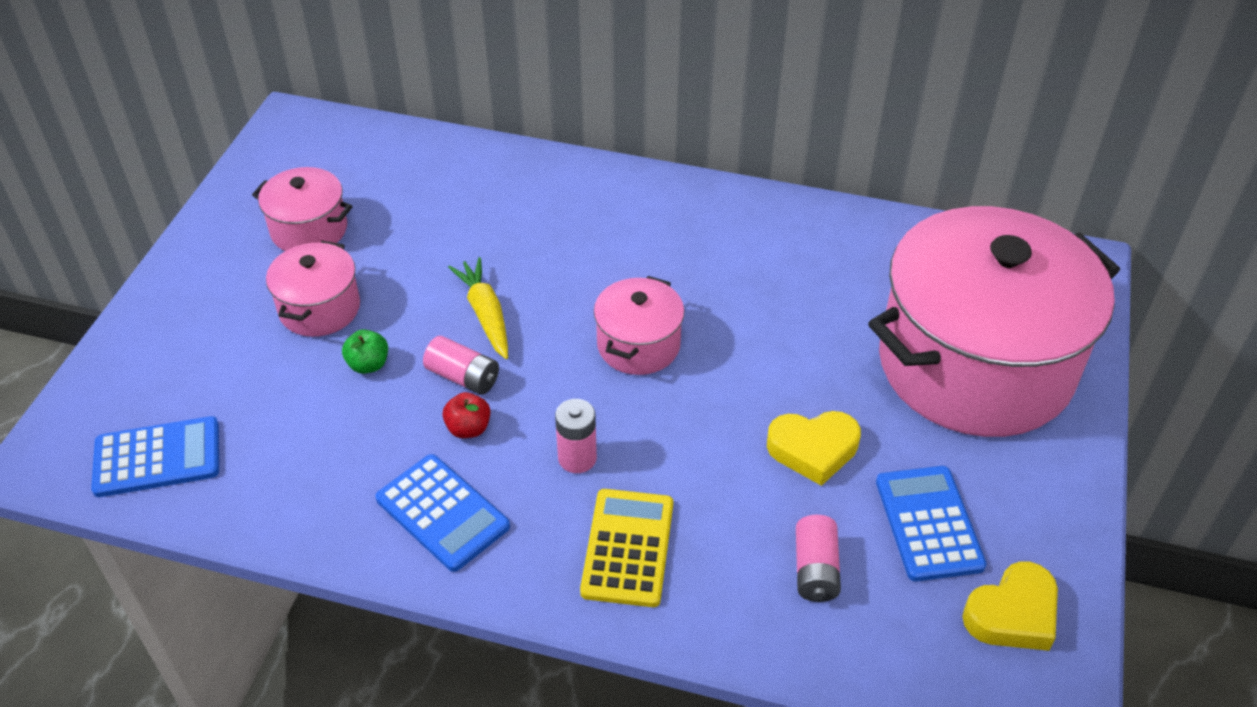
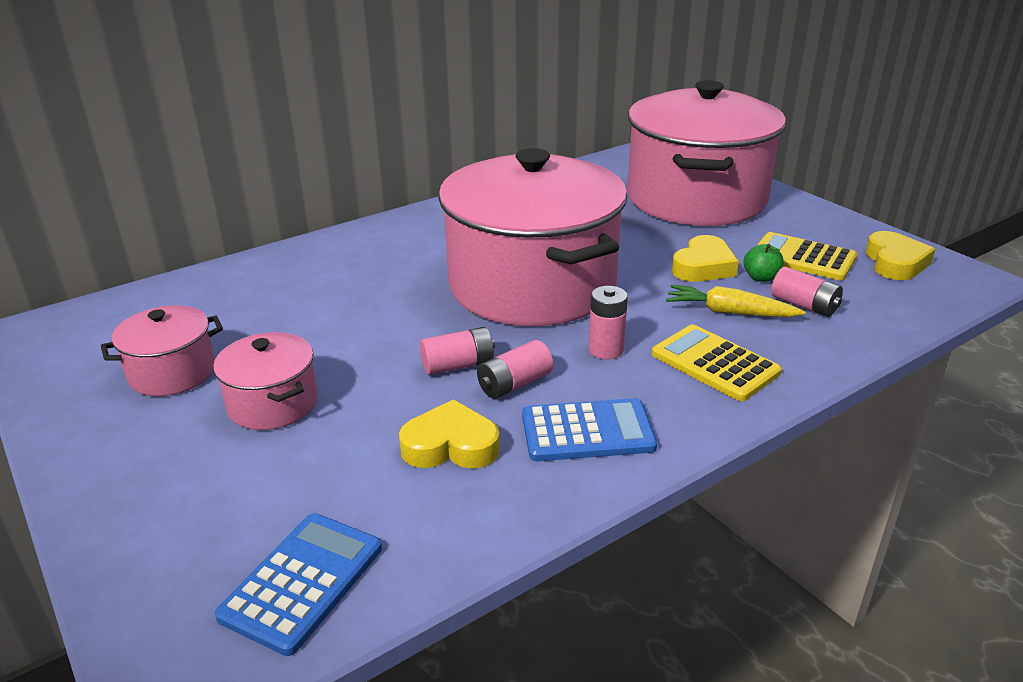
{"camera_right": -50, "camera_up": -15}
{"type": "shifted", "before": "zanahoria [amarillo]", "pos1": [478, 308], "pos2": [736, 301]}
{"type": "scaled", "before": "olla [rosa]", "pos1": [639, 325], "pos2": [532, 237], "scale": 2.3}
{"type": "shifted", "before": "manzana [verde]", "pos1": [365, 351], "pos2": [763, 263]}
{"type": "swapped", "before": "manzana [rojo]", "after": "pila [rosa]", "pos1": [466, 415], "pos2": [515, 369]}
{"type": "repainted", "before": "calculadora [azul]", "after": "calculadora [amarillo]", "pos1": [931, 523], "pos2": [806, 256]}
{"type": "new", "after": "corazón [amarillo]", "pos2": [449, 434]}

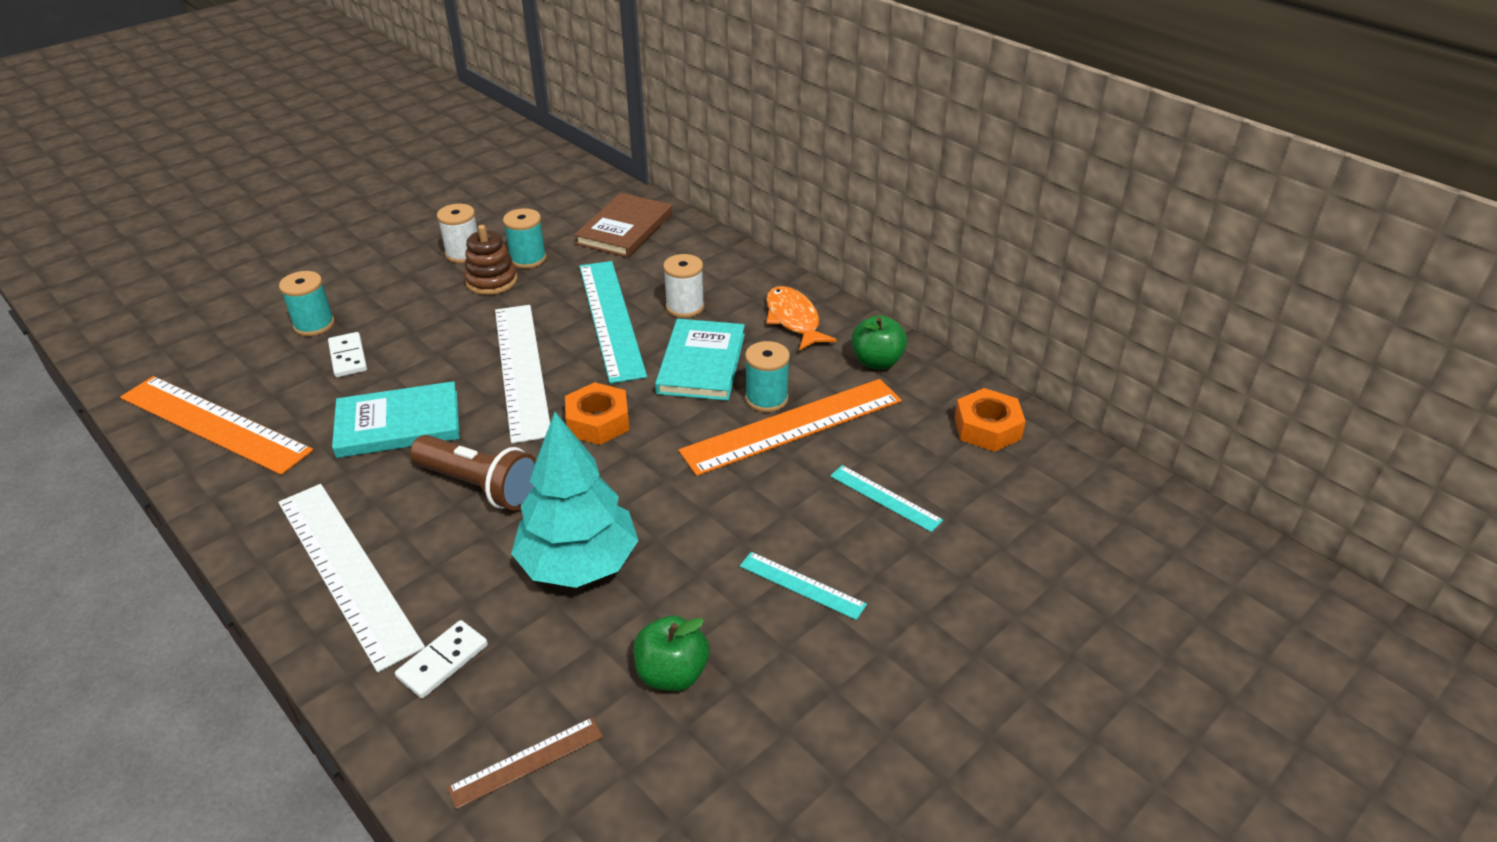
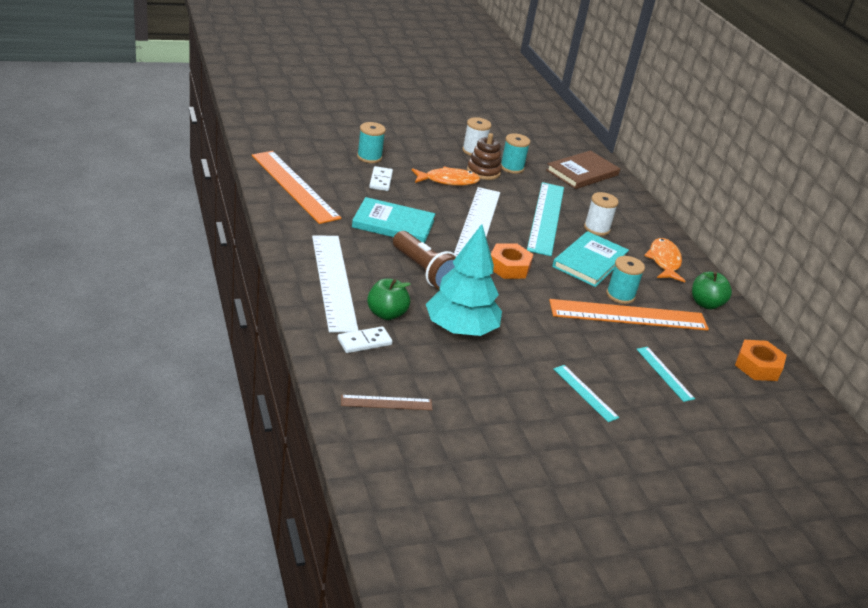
{"camera_right": 20, "camera_up": -5}
{"type": "shifted", "before": "manzana [verde]", "pos1": [671, 653], "pos2": [389, 299]}
{"type": "new", "after": "pez [naranja]", "pos2": [446, 176]}

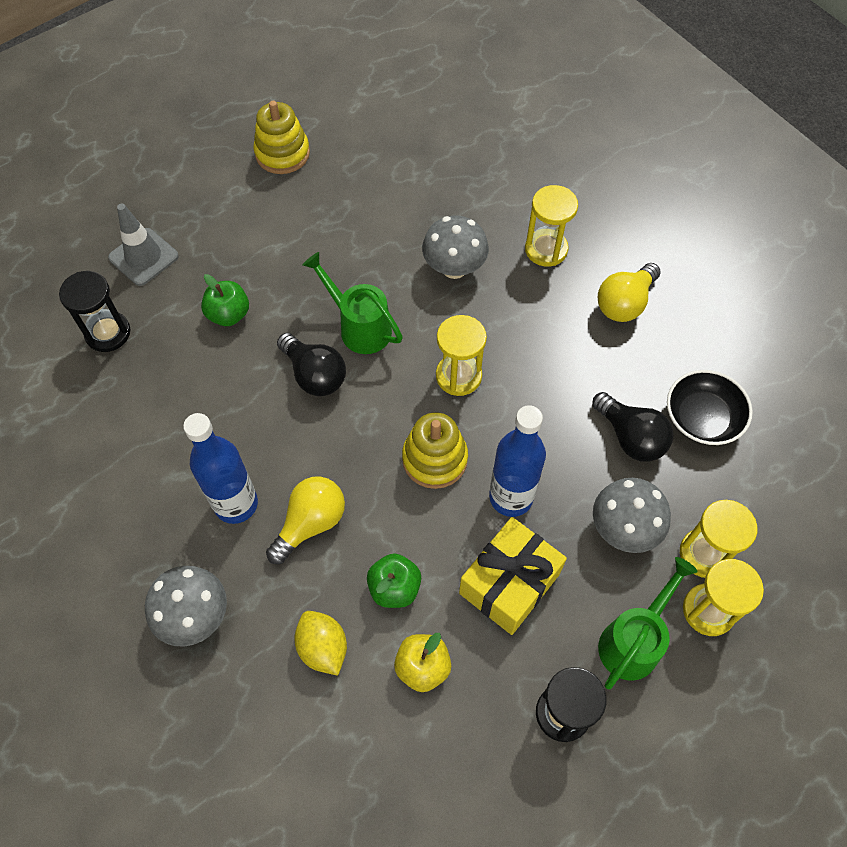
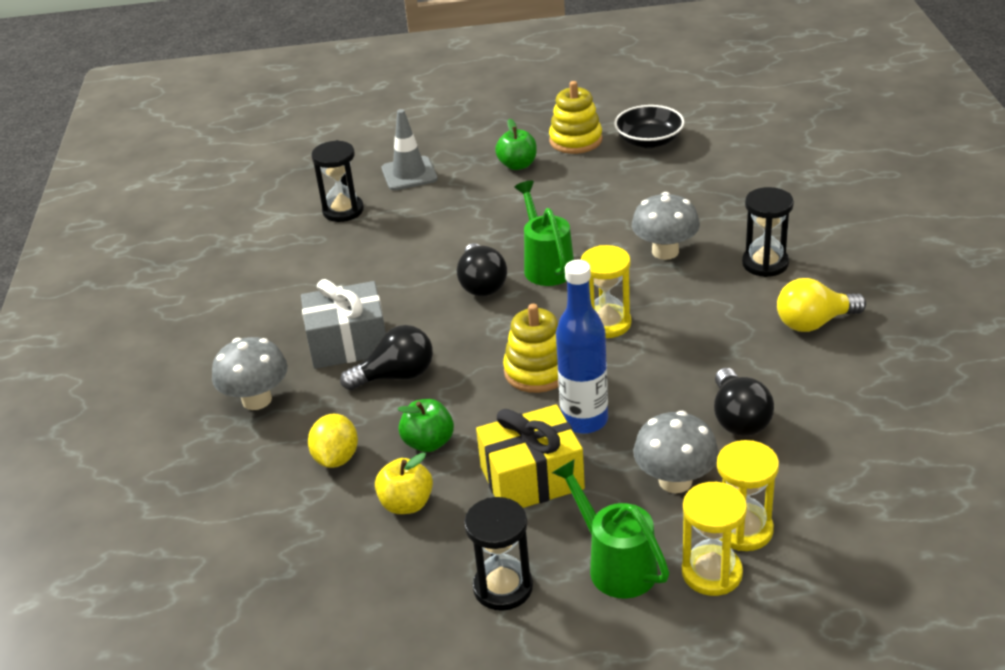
{"camera_right": 35, "camera_up": -25}
{"type": "repainted", "before": "reloj de arena [amarillo]", "after": "reloj de arena [negro]", "pos1": [551, 226], "pos2": [768, 232]}
{"type": "shifted", "before": "manzana [verde]", "pos1": [225, 300], "pos2": [516, 144]}
{"type": "shifted", "before": "cuenco [negro]", "pos1": [710, 407], "pos2": [649, 126]}
{"type": "swapped", "before": "botella [azul]", "after": "regalo [gris]", "pos1": [220, 468], "pos2": [343, 324]}
{"type": "repainted", "before": "bombilla [amarillo]", "after": "bombilla [negro]", "pos1": [305, 520], "pos2": [386, 357]}
{"type": "rotated", "before": "regadera [verde]", "pos1": [648, 623], "pos2": [610, 529], "turn": -105}

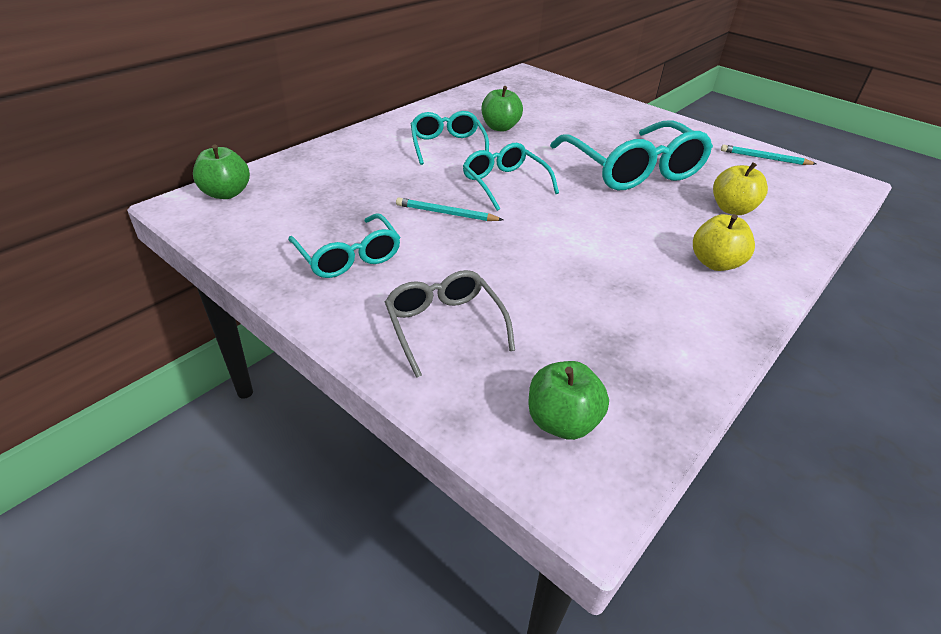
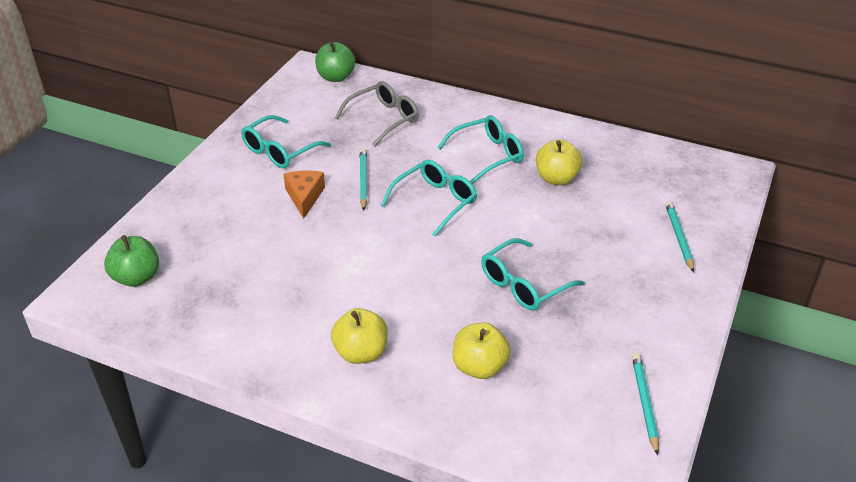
{"camera_right": 75, "camera_up": 0}
{"type": "repainted", "before": "manzana [verde]", "after": "manzana [amarillo]", "pos1": [502, 108], "pos2": [559, 162]}
{"type": "scaled", "before": "gafas [turquesa]", "pos1": [631, 155], "pos2": [533, 274], "scale": 0.58}
{"type": "shifted", "before": "gafas [gris]", "pos1": [450, 324], "pos2": [377, 113]}
{"type": "new", "after": "queso [naranja]", "pos2": [304, 194]}
{"type": "new", "after": "lápiz [turquesa]", "pos2": [679, 237]}

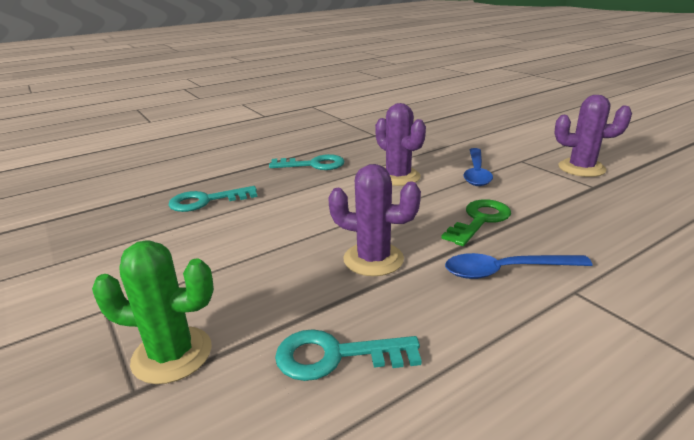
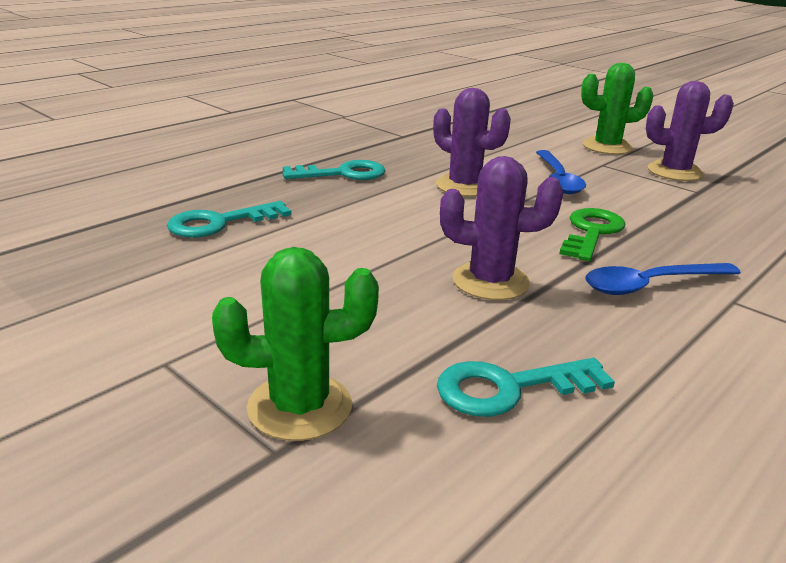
{"camera_right": -15, "camera_up": 0}
{"type": "new", "after": "cactus [verde]", "pos2": [617, 109]}

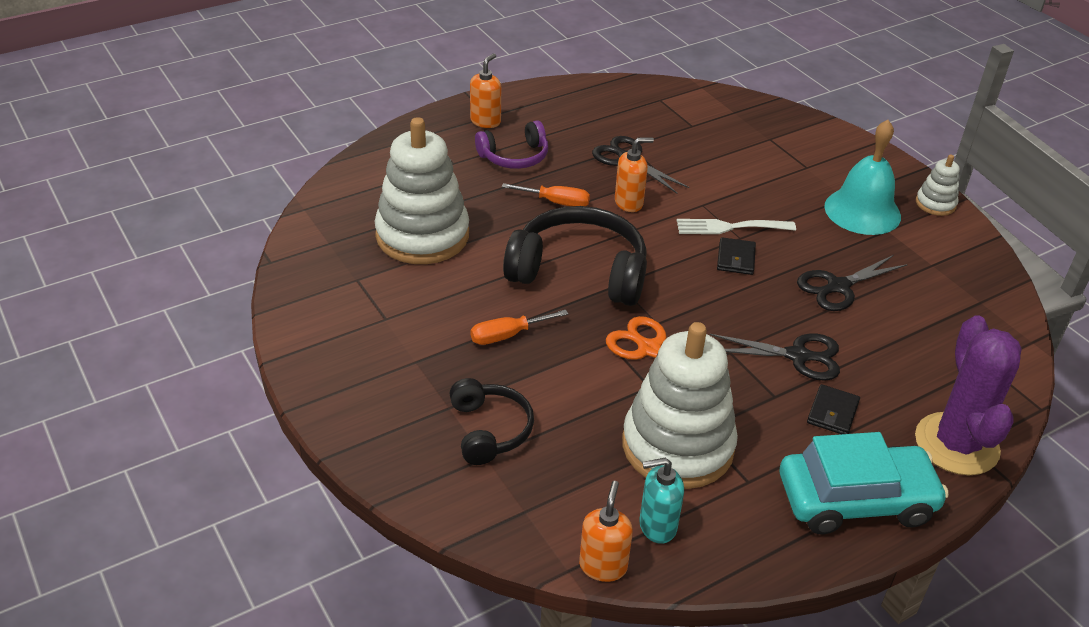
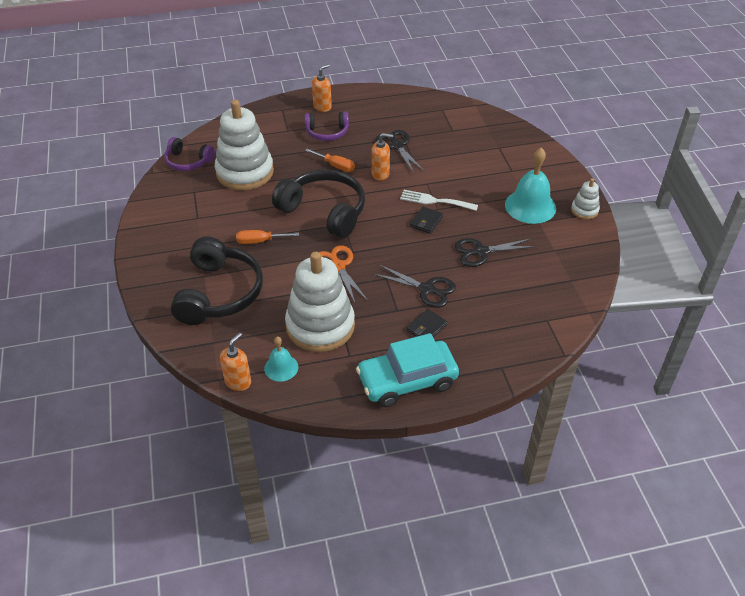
{"camera_right": 20, "camera_up": 5}
{"type": "gone", "before": "cactus [morado]", "pos1": [968, 395]}
{"type": "scaled", "before": "auriculares [negro]", "pos1": [491, 421], "pos2": [217, 280], "scale": 1.73}
{"type": "rotated", "before": "coche [turquesa]", "pos1": [864, 483], "pos2": [407, 370], "turn": 150}
{"type": "swapped", "before": "dispensador de jabón [turquesa]", "after": "campana [turquesa]", "pos1": [661, 501], "pos2": [281, 359]}
{"type": "new", "after": "auriculares [morado]", "pos2": [189, 154]}

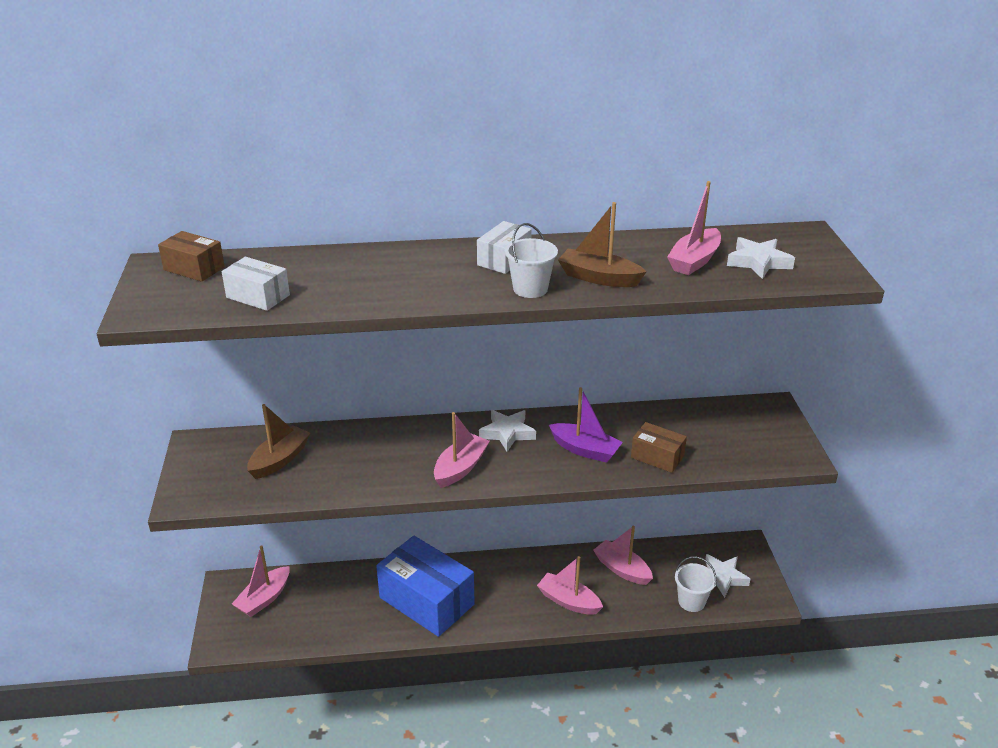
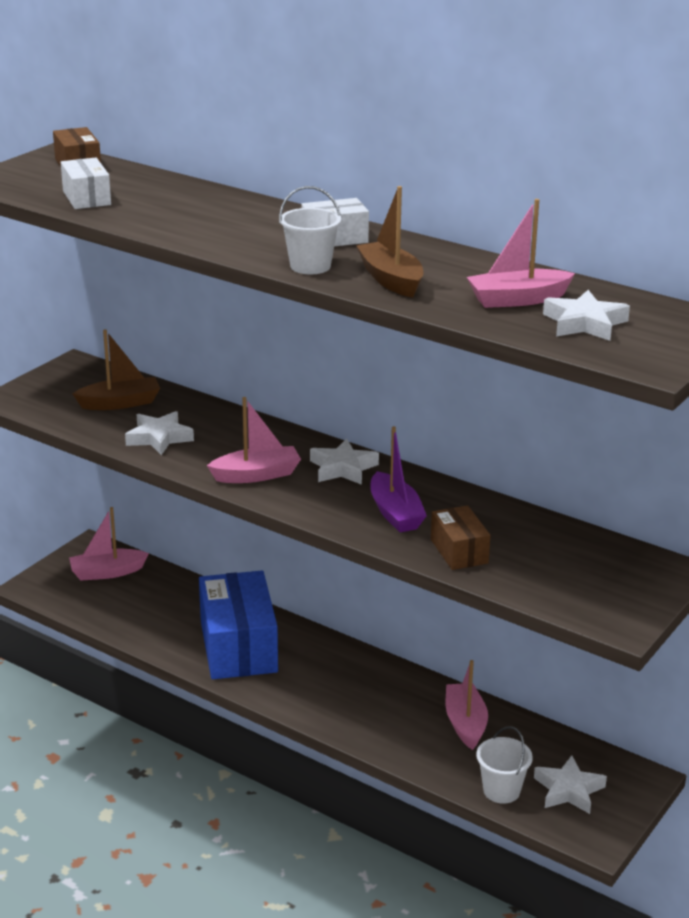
{"camera_right": 40, "camera_up": -5}
{"type": "gone", "before": "barco [rosa]", "pos1": [570, 585]}
{"type": "new", "after": "estrella [blanco]", "pos2": [159, 433]}

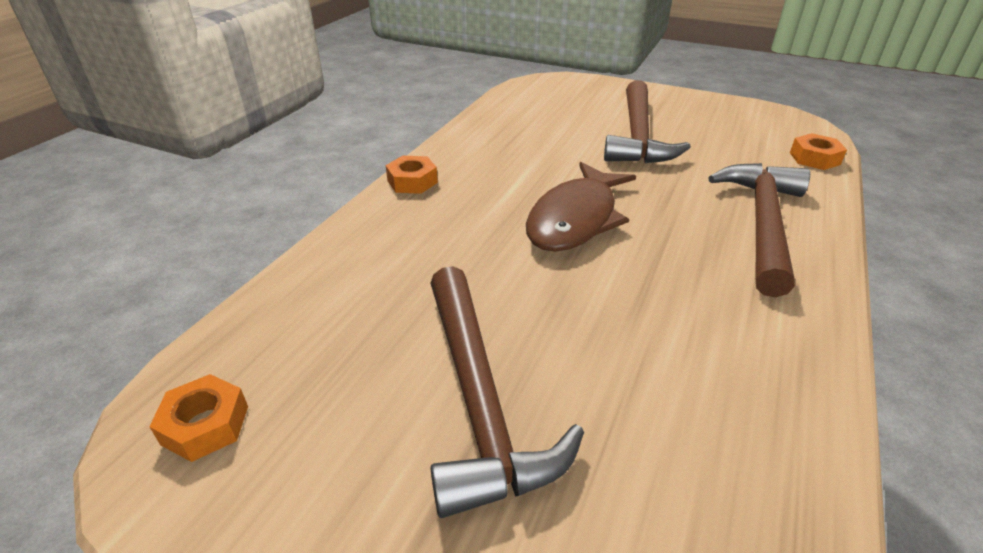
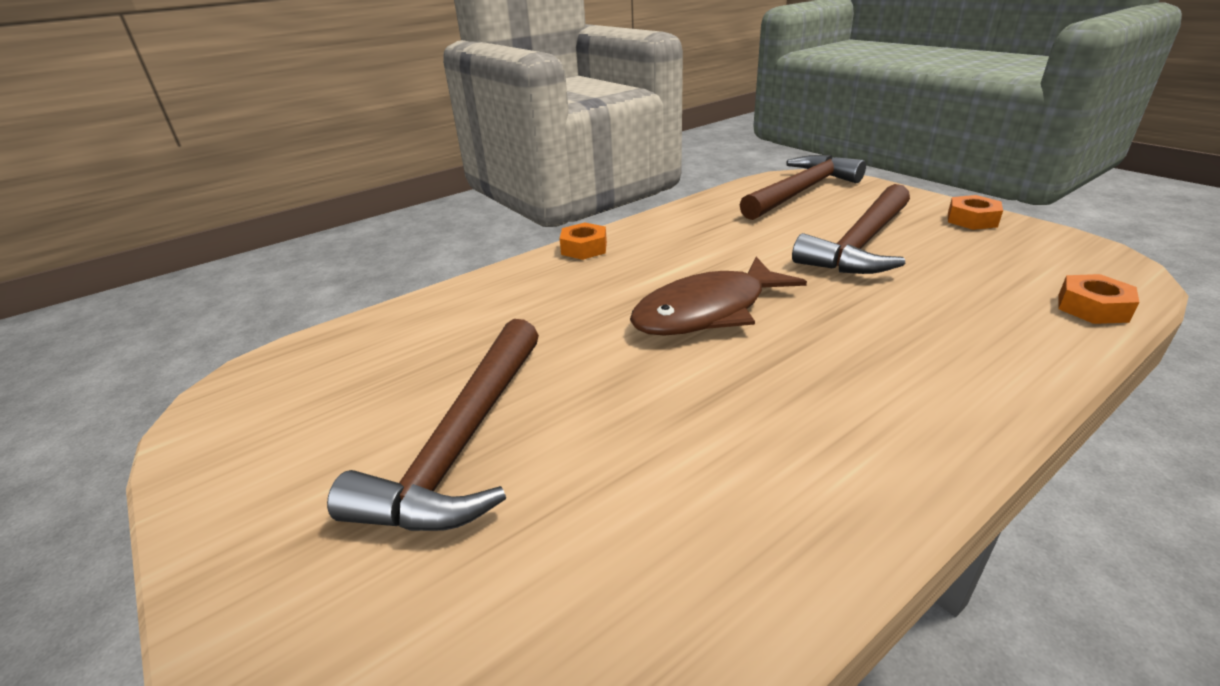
{"camera_right": 30, "camera_up": -5}
{"type": "shifted", "before": "martillo [marrón]", "pos1": [759, 230], "pos2": [802, 187]}
{"type": "shifted", "before": "tuerca [naranja]", "pos1": [198, 418], "pos2": [975, 212]}

